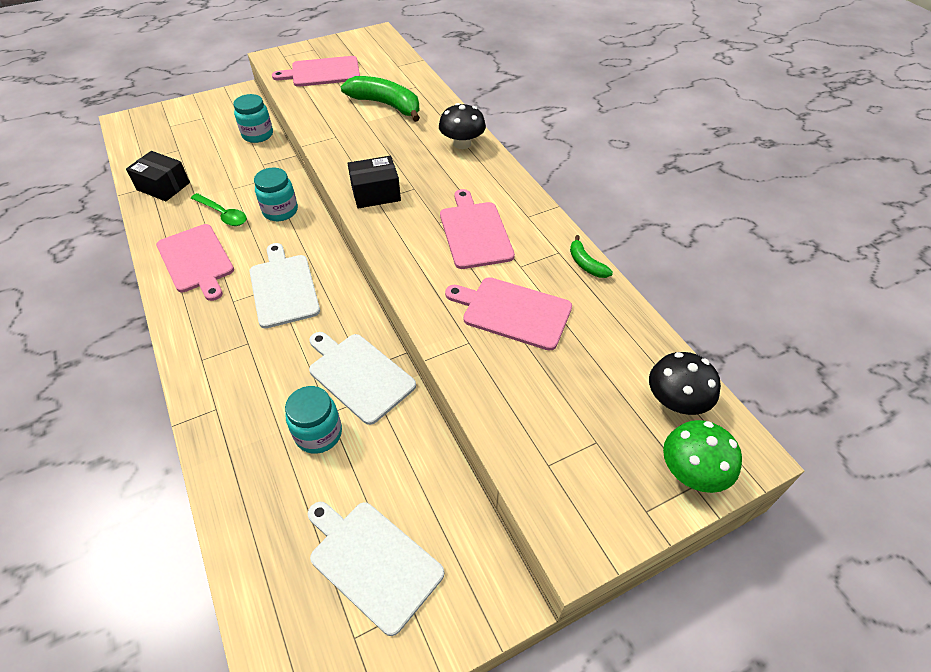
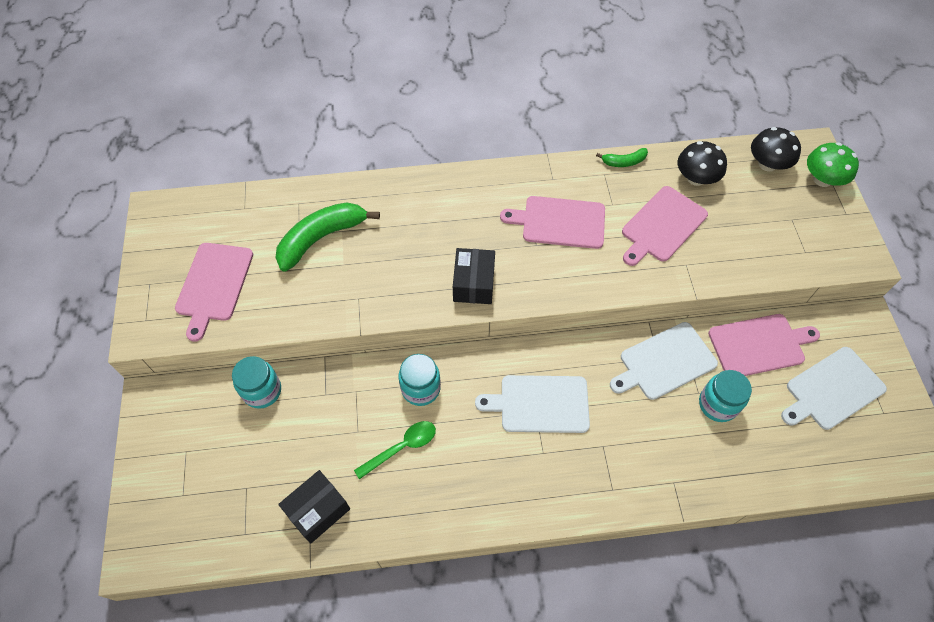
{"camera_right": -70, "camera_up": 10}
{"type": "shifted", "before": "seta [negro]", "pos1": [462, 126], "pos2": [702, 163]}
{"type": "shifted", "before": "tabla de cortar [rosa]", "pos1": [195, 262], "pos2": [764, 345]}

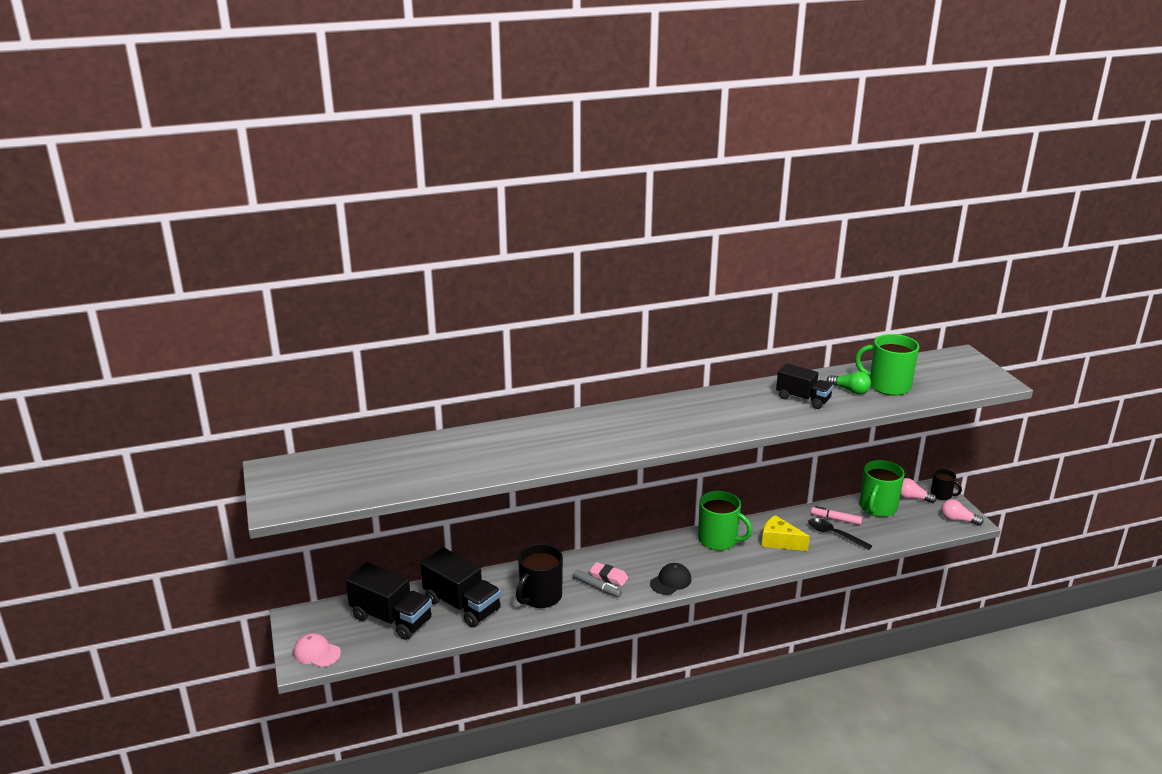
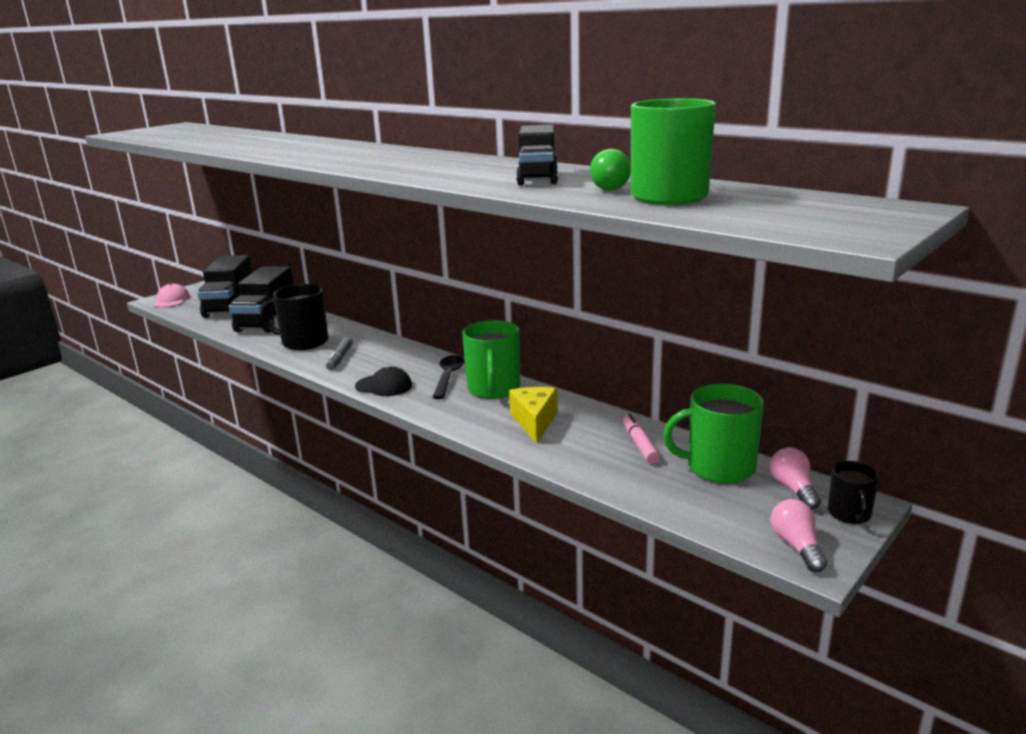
{"camera_right": 60, "camera_up": -5}
{"type": "shifted", "before": "cuchara [negro]", "pos1": [840, 534], "pos2": [448, 377]}
{"type": "gone", "before": "goma de borrar [rosa]", "pos1": [608, 574]}

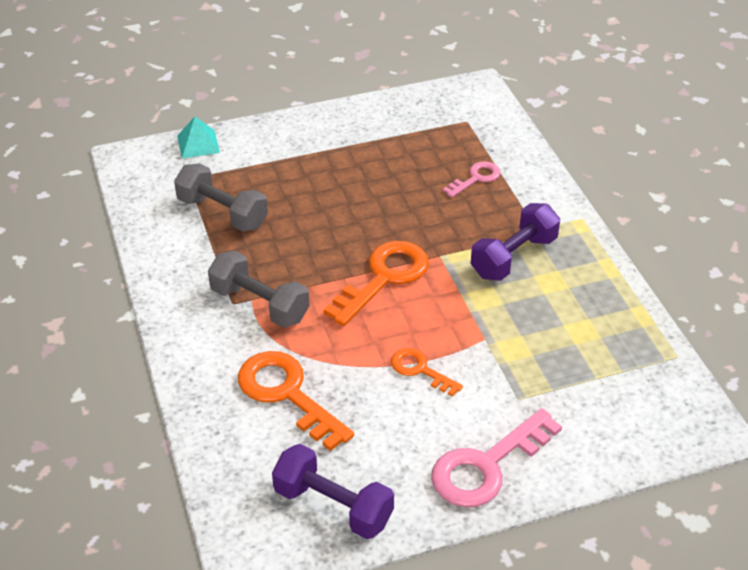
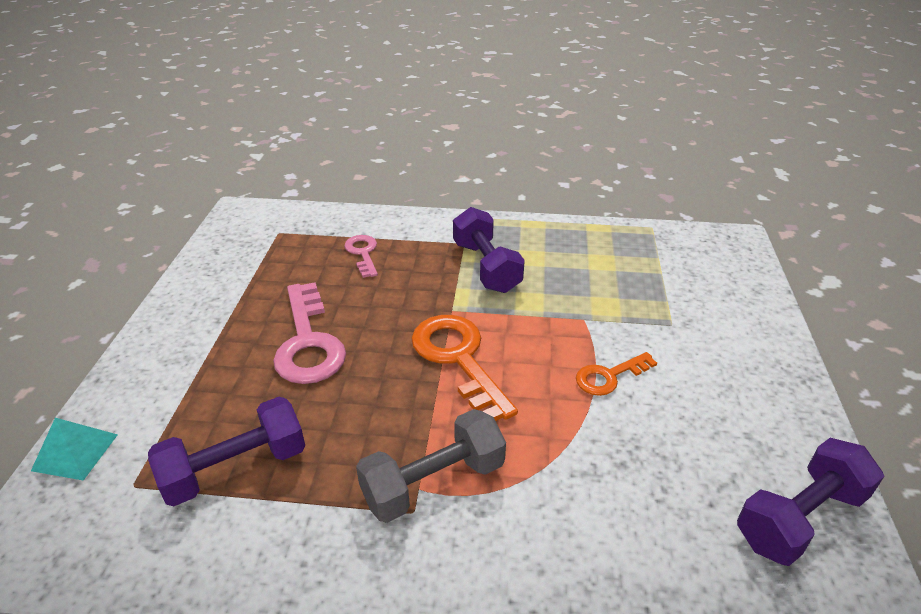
{"camera_right": -65, "camera_up": -5}
{"type": "repainted", "before": "mancuerna [gris]", "after": "mancuerna [morado]", "pos1": [221, 197], "pos2": [226, 451]}
{"type": "gone", "before": "llave [naranja]", "pos1": [296, 401]}
{"type": "shifted", "before": "llave [rosa]", "pos1": [496, 457], "pos2": [309, 333]}

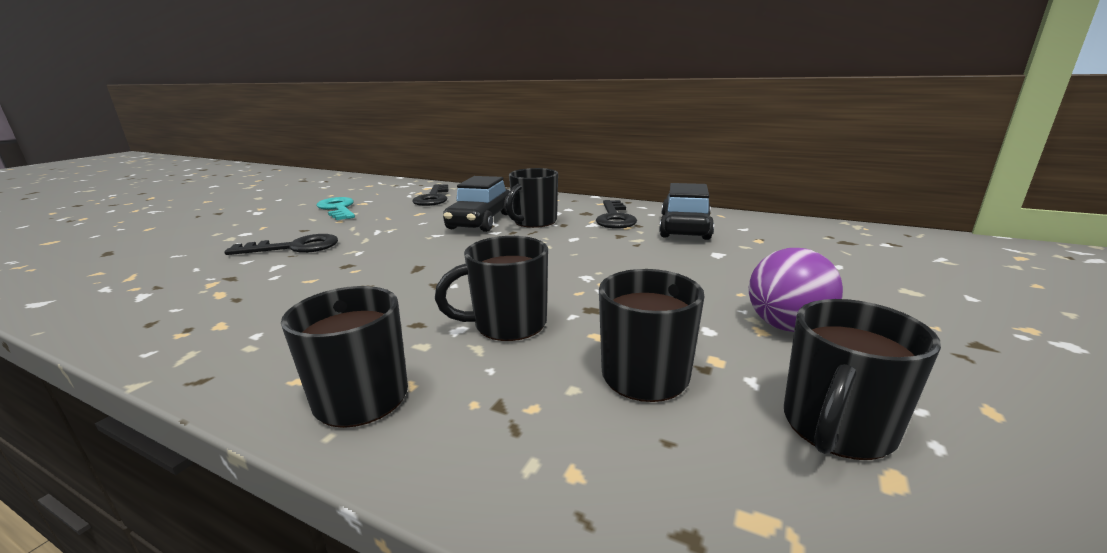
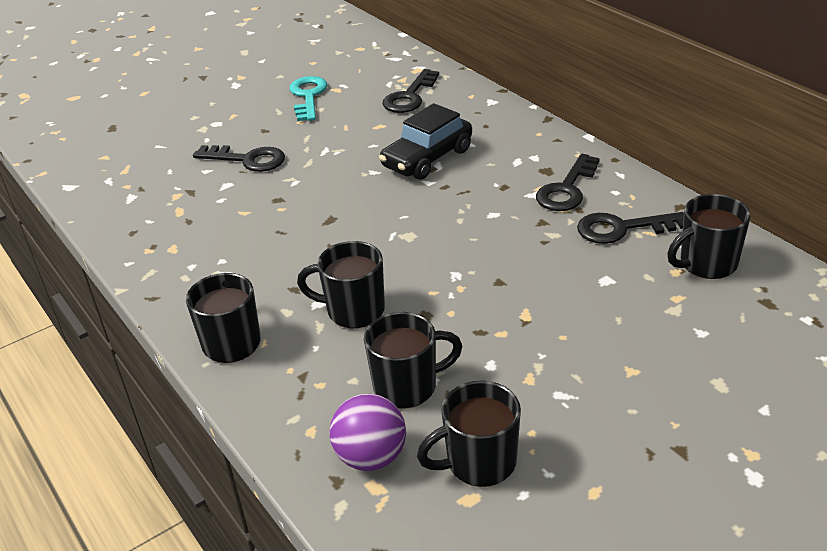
{"camera_right": 30, "camera_up": 15}
{"type": "shifted", "before": "taza [negro]", "pos1": [531, 198], "pos2": [709, 236]}
{"type": "swapped", "before": "coche [negro]", "after": "llave [negro]", "pos1": [686, 211], "pos2": [630, 228]}
{"type": "shifted", "before": "pelota [morado]", "pos1": [796, 290], "pos2": [367, 432]}

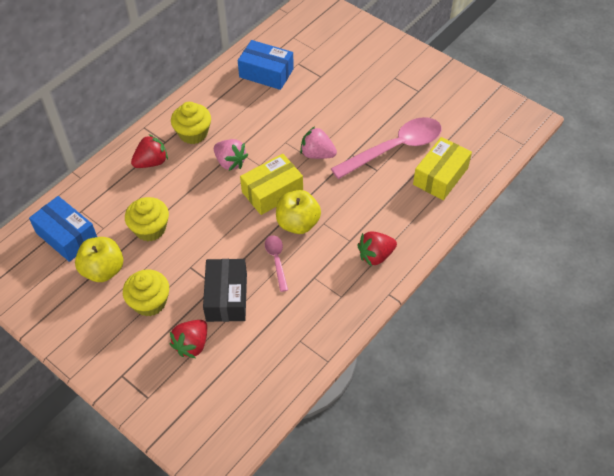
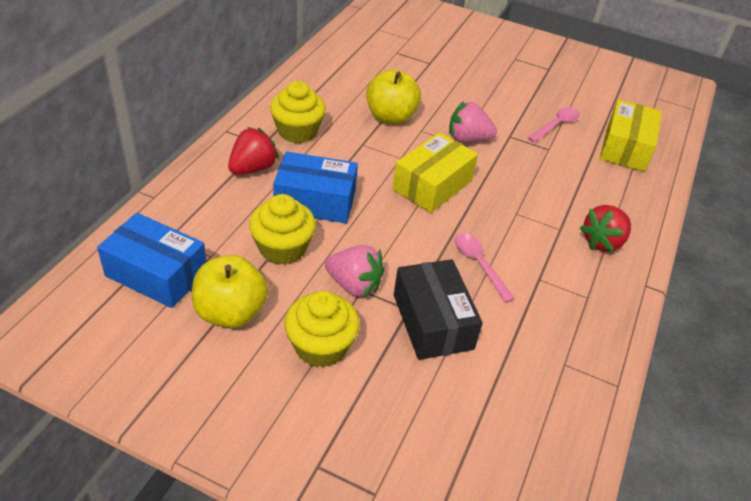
{"camera_right": -20, "camera_up": -10}
{"type": "shifted", "before": "caja [azul]", "pos1": [266, 65], "pos2": [315, 187]}
{"type": "scaled", "before": "cuchara [rosa]", "pos1": [386, 148], "pos2": [553, 124], "scale": 0.48}
{"type": "shifted", "before": "fresa [rosa]", "pos1": [231, 155], "pos2": [354, 271]}
{"type": "shifted", "before": "manzana [amarillo]", "pos1": [298, 212], "pos2": [393, 97]}
{"type": "gone", "before": "fresa [rojo]", "pos1": [188, 339]}

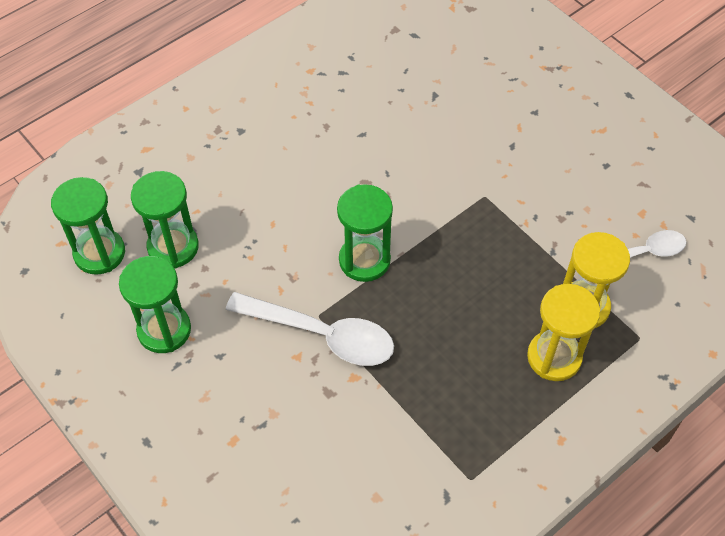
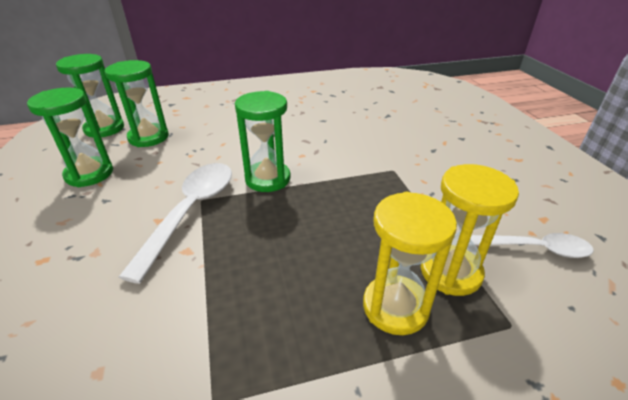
{"camera_right": 25, "camera_up": -20}
{"type": "rotated", "before": "cuchara [blanco]", "pos1": [310, 329], "pos2": [175, 223], "turn": -120}

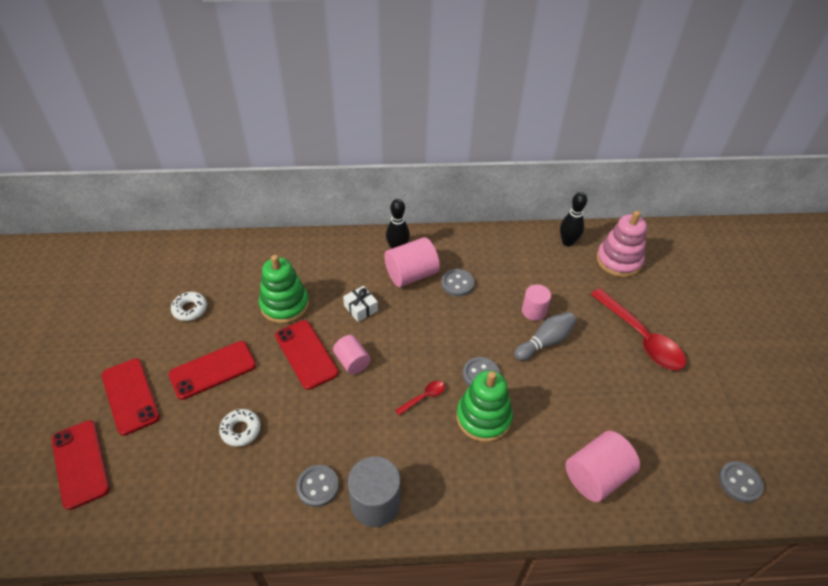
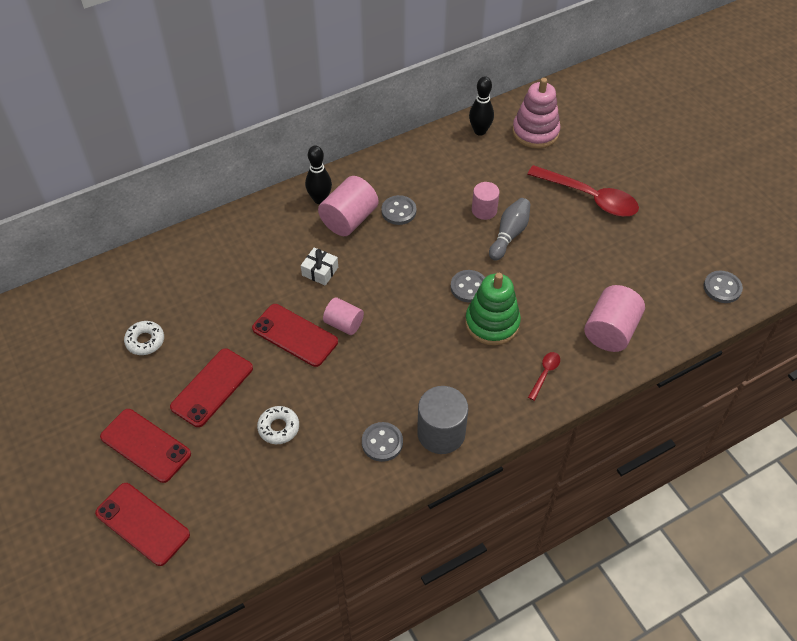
{"camera_right": -25, "camera_up": 5}
{"type": "gone", "before": "juguete apilable [verde]", "pos1": [284, 289]}
{"type": "shifted", "before": "cuchara [rojo]", "pos1": [420, 398], "pos2": [544, 376]}

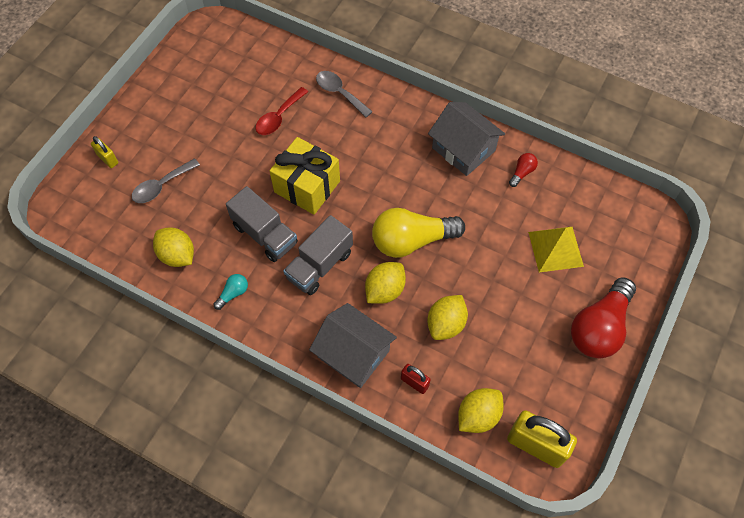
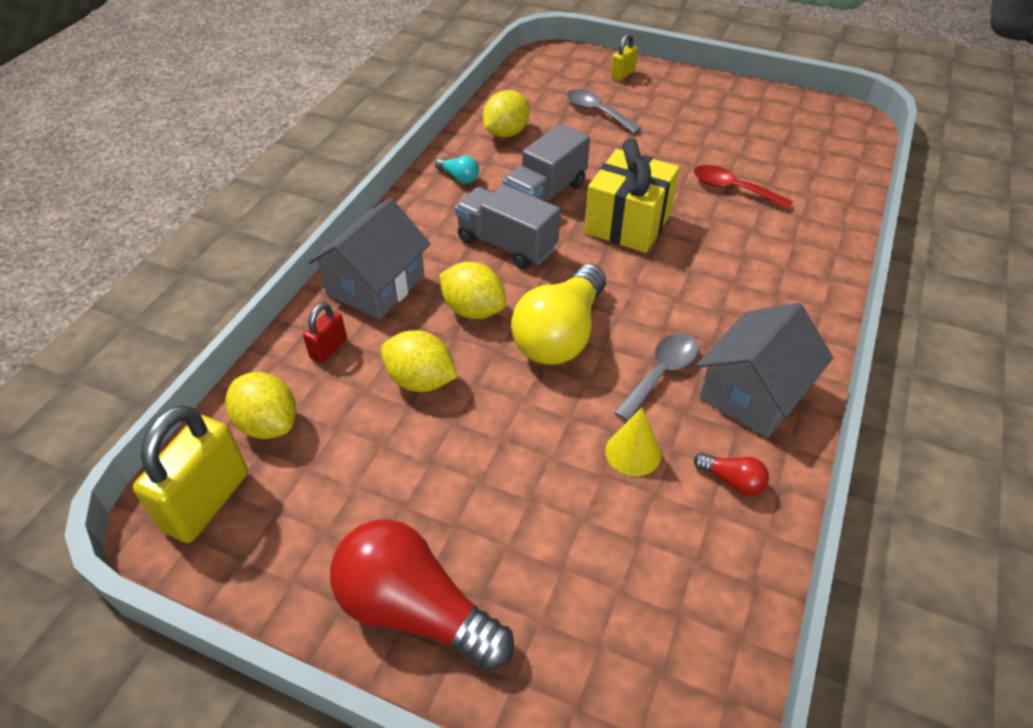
{"camera_right": 85, "camera_up": -15}
{"type": "shifted", "before": "cuchara [gris]", "pos1": [344, 94], "pos2": [656, 377]}
{"type": "rotated", "before": "bombilla [amarillo]", "pos1": [418, 233], "pos2": [558, 314], "turn": -135}
{"type": "gone", "before": "pirámide [amarillo]", "pos1": [556, 249]}
{"type": "new", "after": "cono [amarillo]", "pos2": [633, 442]}

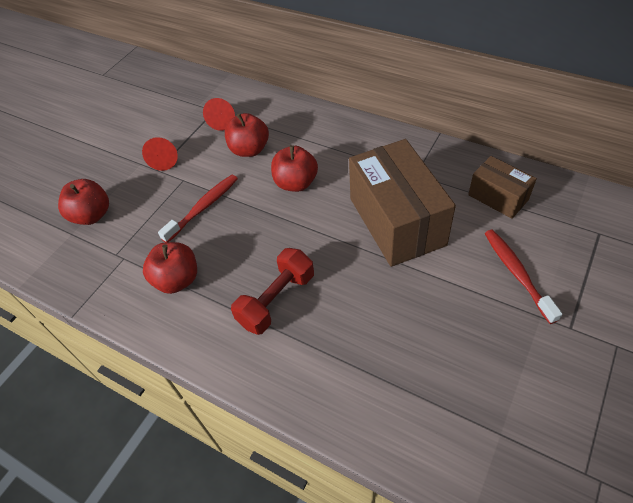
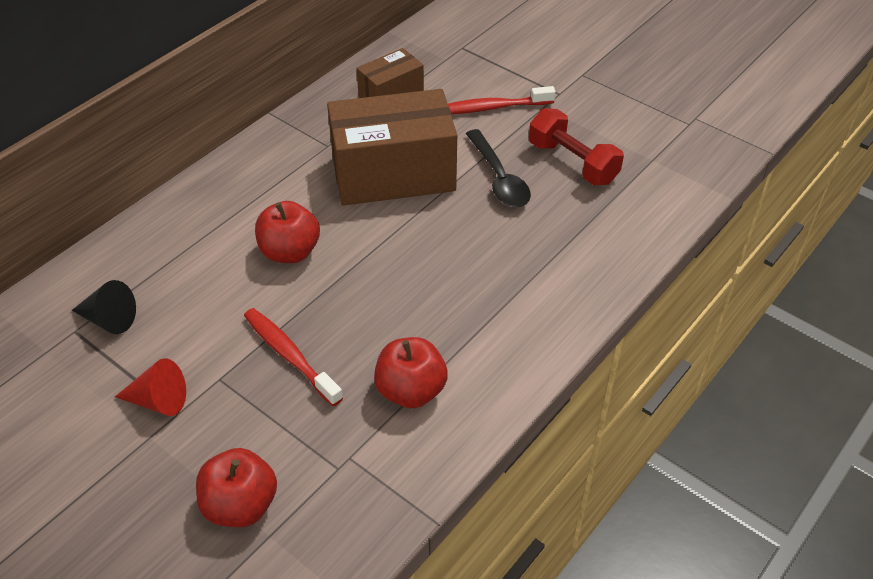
{"camera_right": -85, "camera_up": -5}
{"type": "repainted", "before": "cono [rojo]", "after": "cono [negro]", "pos1": [219, 114], "pos2": [104, 307]}
{"type": "gone", "before": "manzana [rojo]", "pos1": [247, 135]}
{"type": "shifted", "before": "mancuerna [rojo]", "pos1": [272, 291], "pos2": [576, 146]}
{"type": "new", "after": "cuchara [negro]", "pos2": [498, 168]}

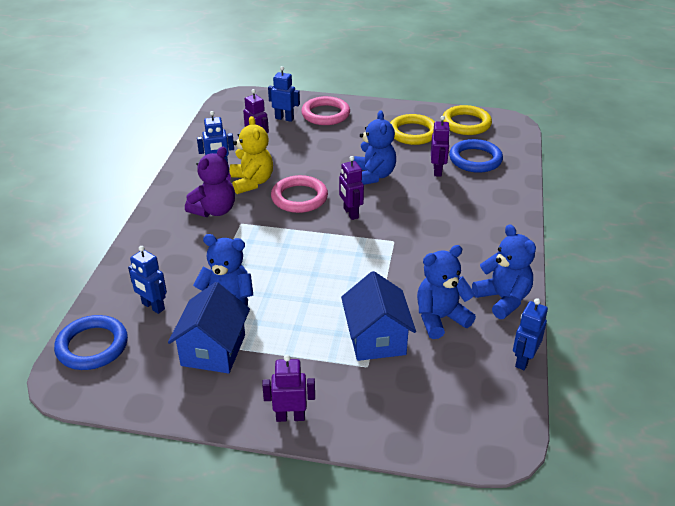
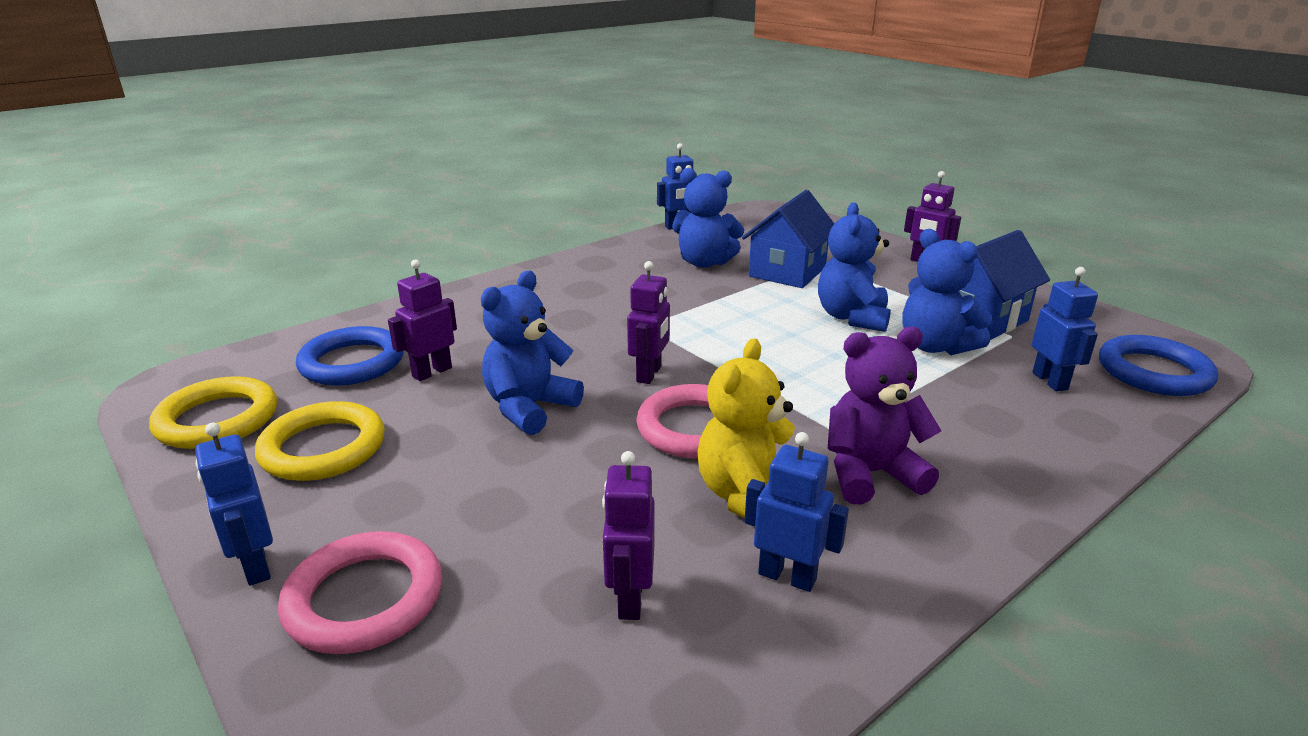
{"camera_right": -140, "camera_up": -10}
{"type": "shifted", "before": "robot [azul]", "pos1": [284, 94], "pos2": [234, 504]}
{"type": "shifted", "before": "osito [azul]", "pos1": [504, 271], "pos2": [854, 267]}

